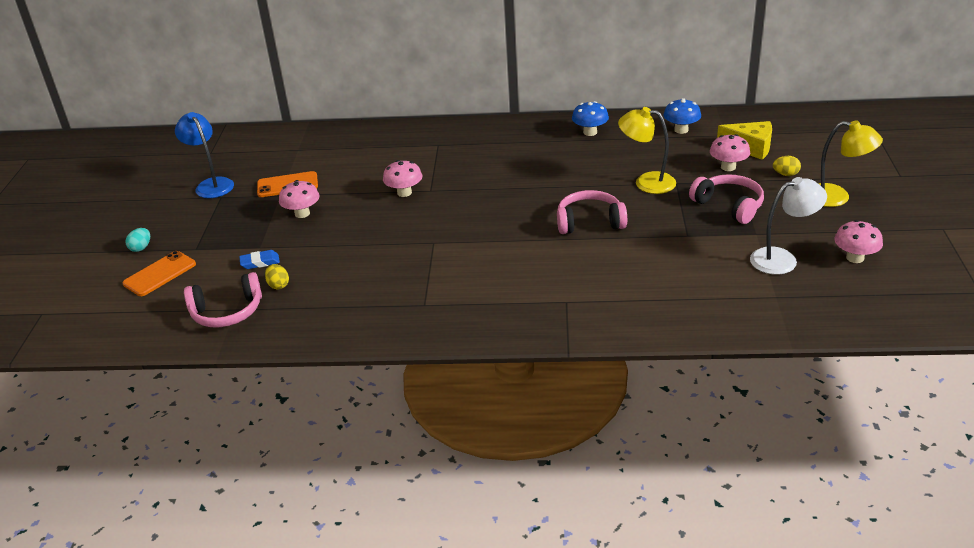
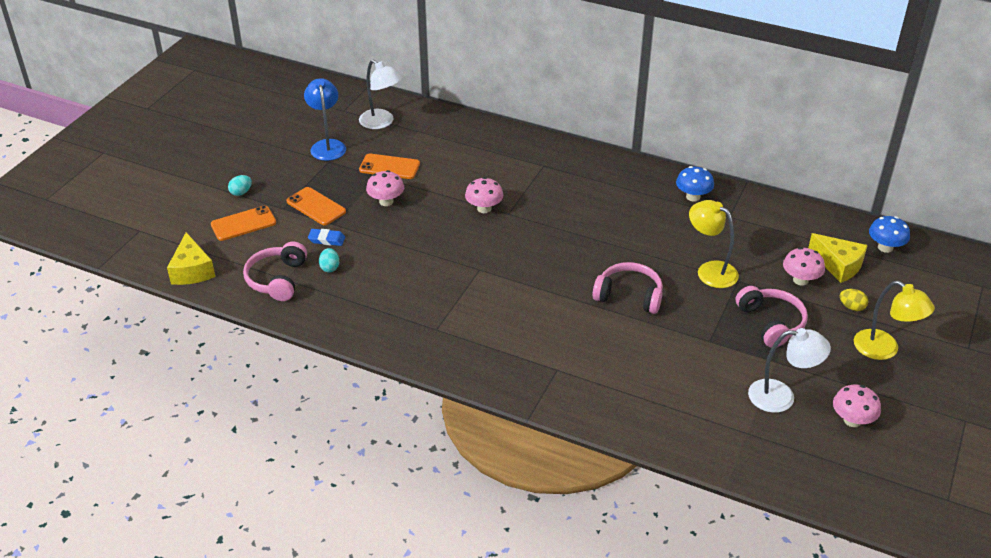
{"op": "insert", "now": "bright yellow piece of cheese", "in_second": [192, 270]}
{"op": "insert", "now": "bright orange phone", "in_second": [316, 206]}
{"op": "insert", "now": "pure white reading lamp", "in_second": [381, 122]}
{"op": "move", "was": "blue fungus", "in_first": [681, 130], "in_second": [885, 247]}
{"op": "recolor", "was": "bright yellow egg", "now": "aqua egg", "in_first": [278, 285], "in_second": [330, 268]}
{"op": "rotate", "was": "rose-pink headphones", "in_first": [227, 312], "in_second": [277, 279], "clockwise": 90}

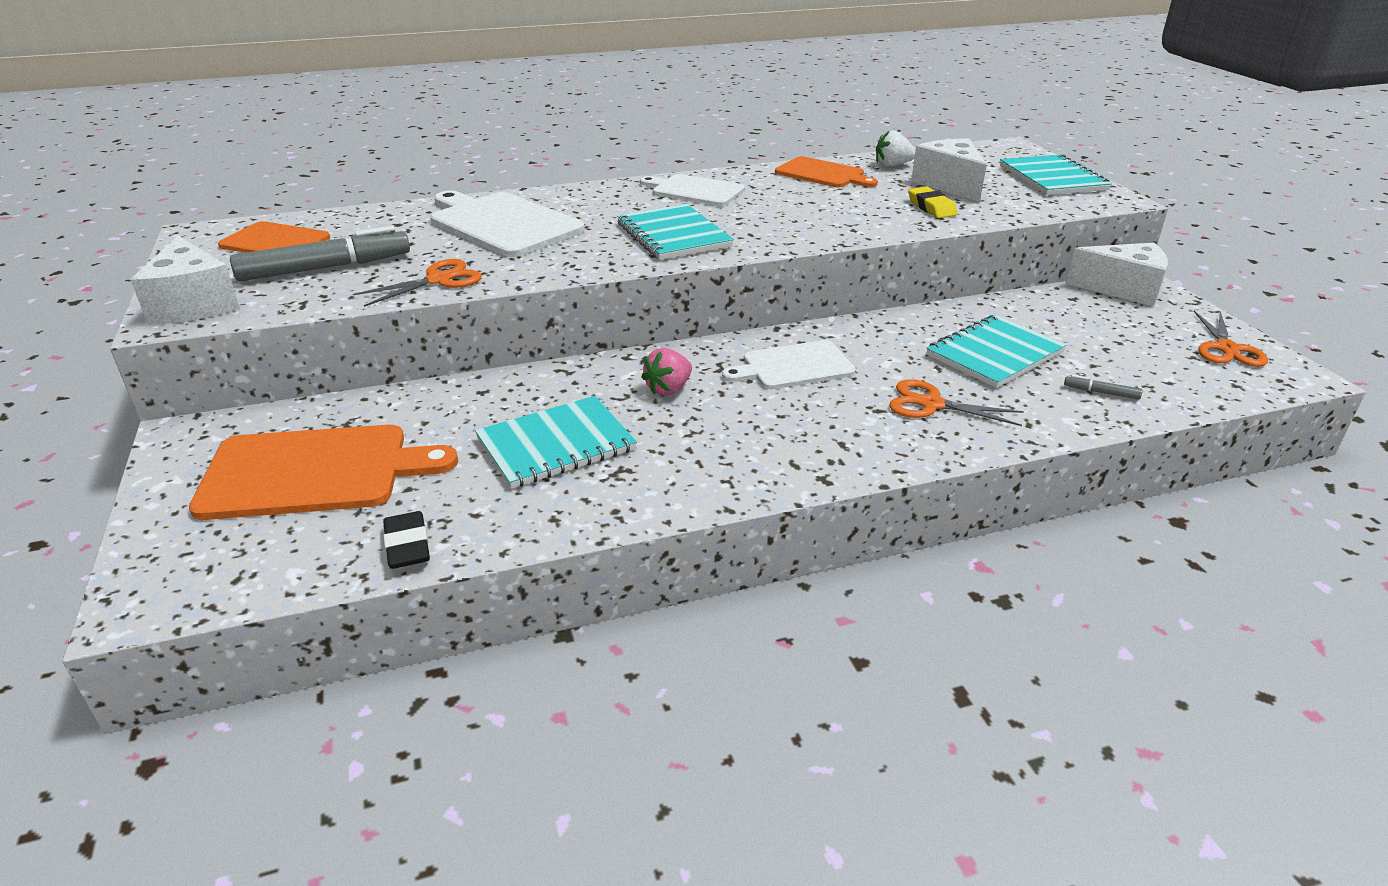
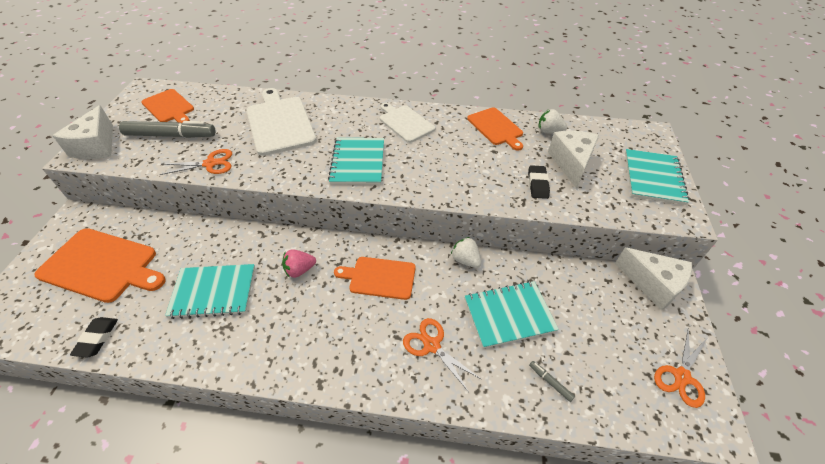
{"op": "insert", "now": "pure white berry", "in_second": [465, 260]}
{"op": "recolor", "was": "pure white bread board", "now": "bright orange bread board", "in_first": [793, 366], "in_second": [379, 277]}
{"op": "recolor", "was": "bright yellow gum eraser", "now": "jet-black gum eraser", "in_first": [931, 207], "in_second": [537, 184]}

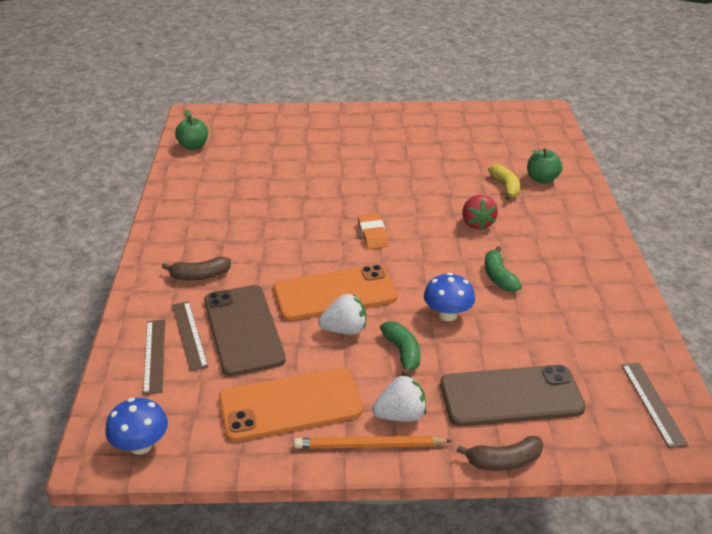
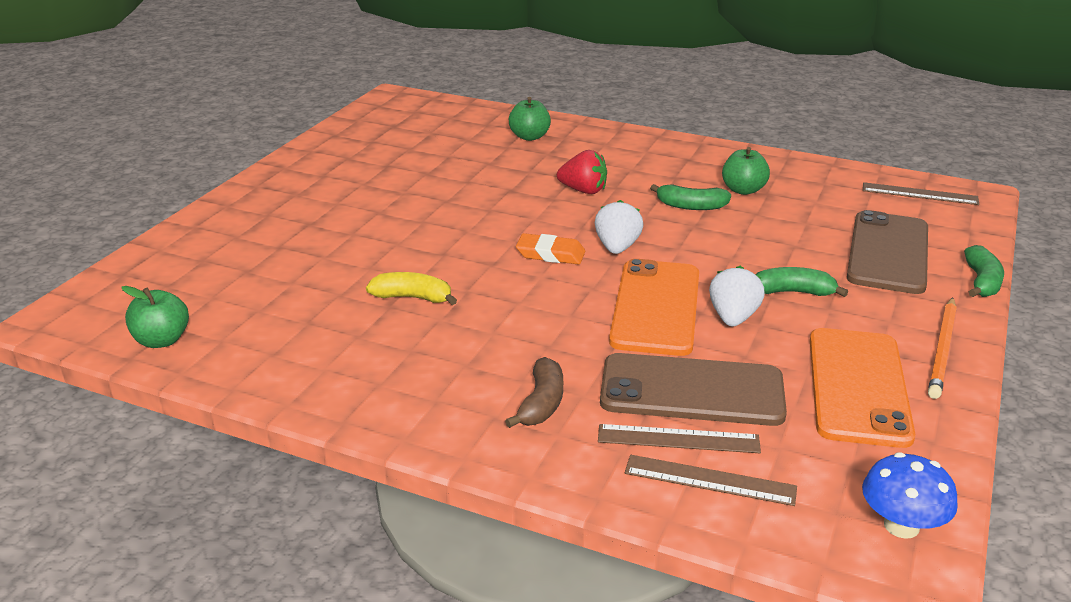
{"op": "delete", "was": "blue fungus", "in_first": [447, 314]}
{"op": "insert", "now": "green toy apple", "in_second": [743, 190]}
{"op": "move", "was": "pure white berry", "in_first": [400, 415], "in_second": [617, 247]}
{"op": "move", "was": "bright yellow banana", "in_first": [505, 187], "in_second": [413, 298]}
{"op": "recolor", "was": "brown banana", "now": "green banana", "in_first": [504, 461], "in_second": [981, 282]}

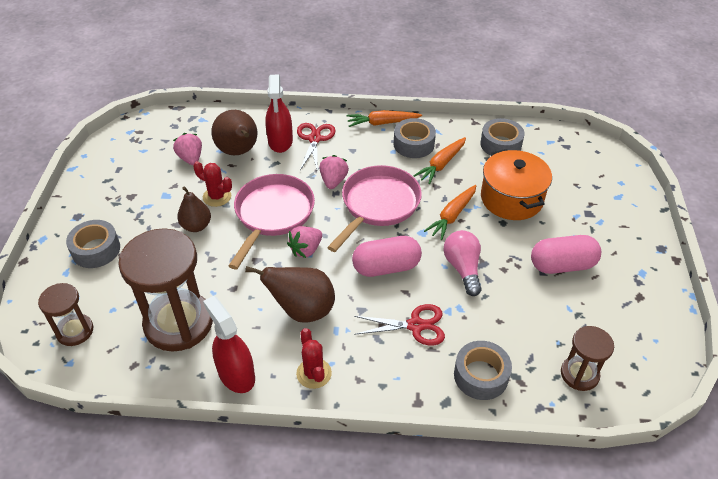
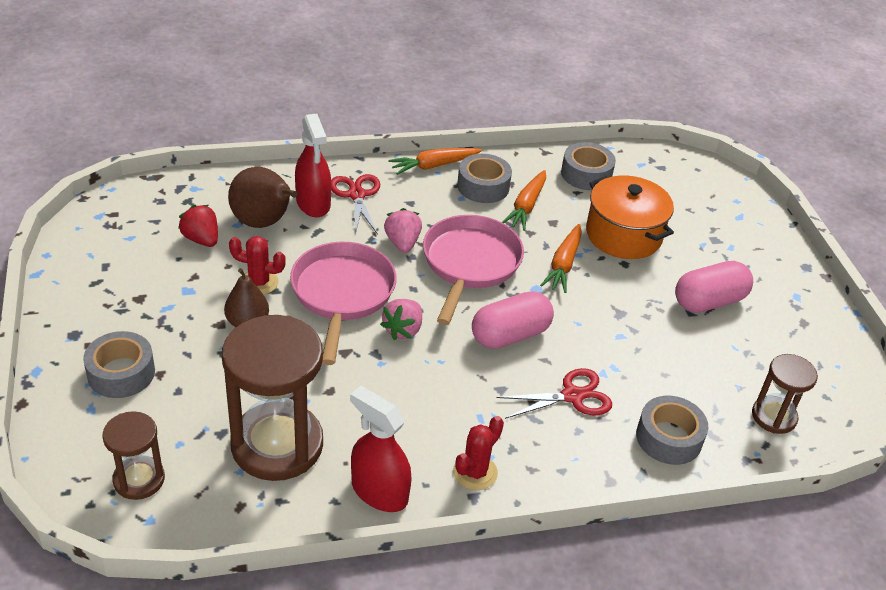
{"op": "delete", "was": "brown pear", "in_first": [302, 310]}
{"op": "delete", "was": "rose-pink lightbulb", "in_first": [463, 268]}
{"op": "recolor", "was": "rose-pink berry", "now": "red berry", "in_first": [191, 158], "in_second": [201, 239]}
{"op": "rotate", "was": "red prickly plant", "in_first": [314, 373], "in_second": [475, 472], "clockwise": 75}

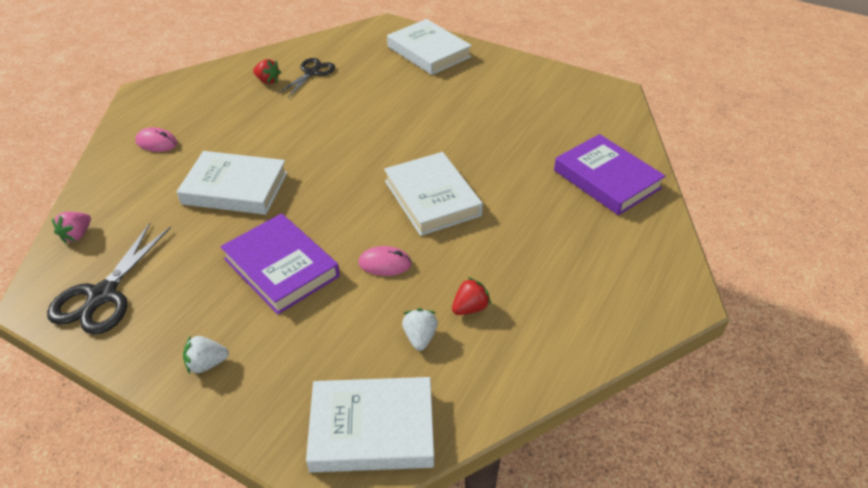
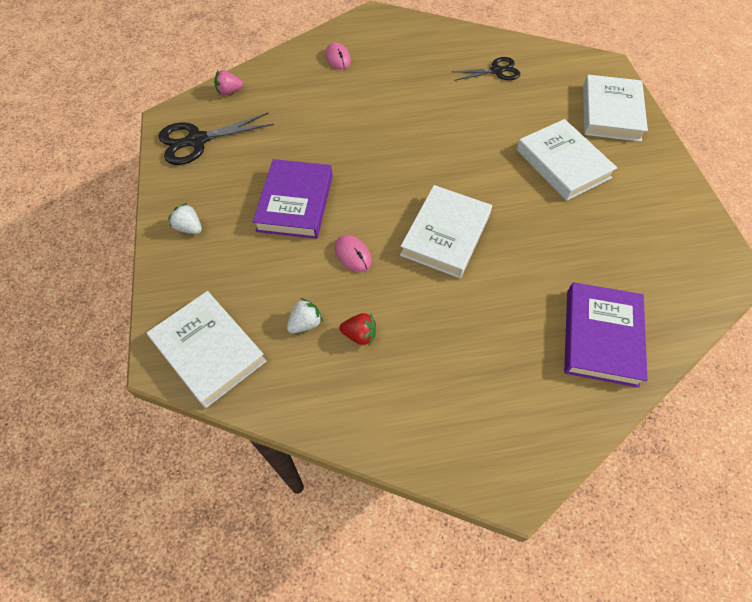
{"op": "delete", "was": "red berry", "in_first": [267, 81]}
{"op": "move", "was": "pure white hardcover", "in_first": [235, 188], "in_second": [563, 164]}

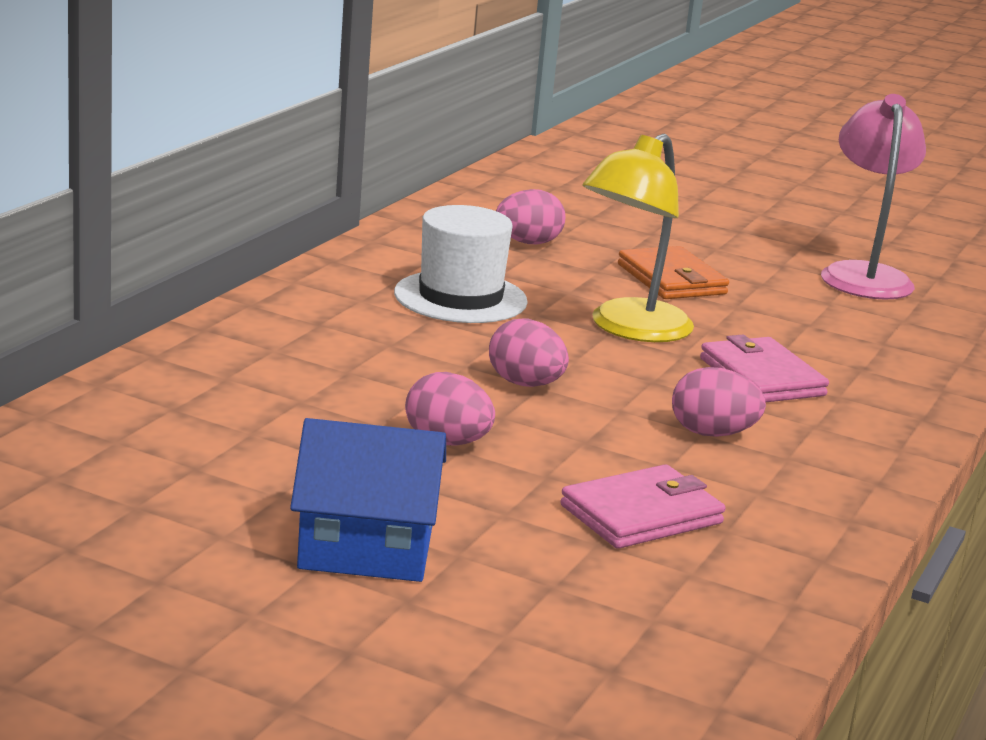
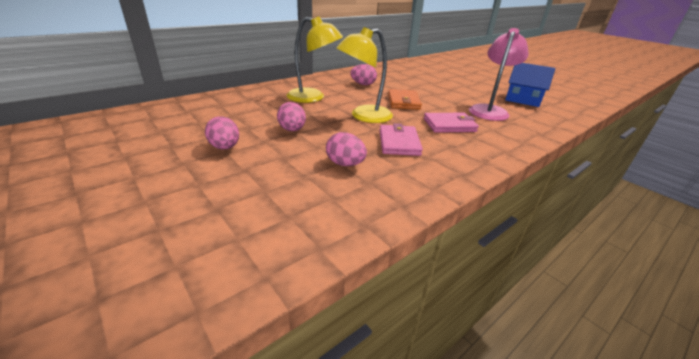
{"op": "move", "was": "blue toy house", "in_first": [366, 547], "in_second": [522, 99]}
{"op": "move", "was": "rose-pink wallet", "in_first": [641, 514], "in_second": [449, 125]}
{"op": "replace", "was": "pure white hat", "now": "bright yellow reading lamp", "in_first": [460, 297], "in_second": [313, 97]}

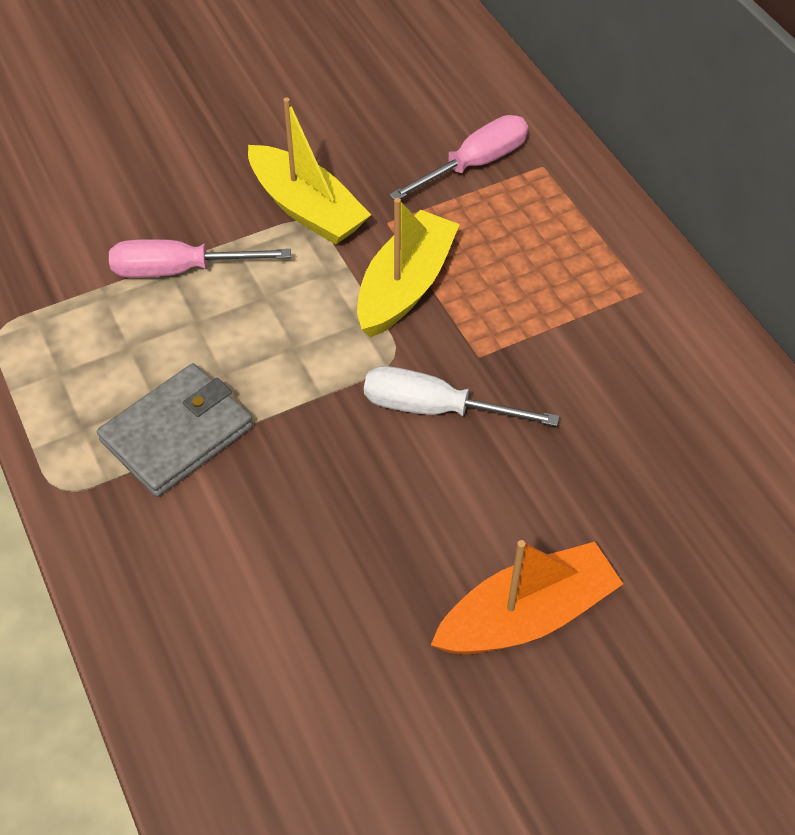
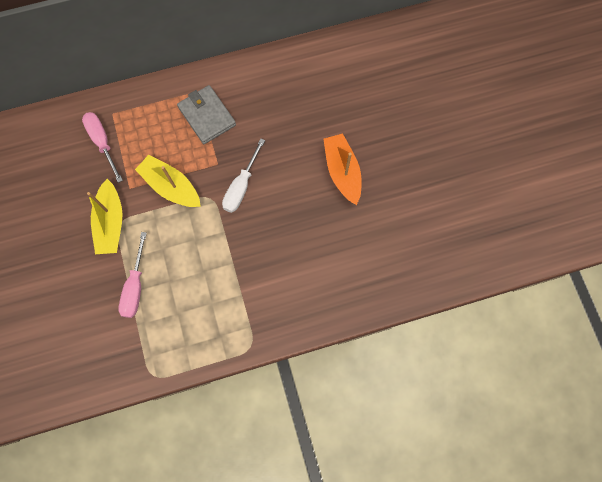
{"op": "move", "was": "grey wallet", "in_first": [177, 434], "in_second": [207, 116]}
{"op": "rotate", "was": "bright yellow sailboat", "in_first": [307, 209], "in_second": [111, 223], "clockwise": 120}

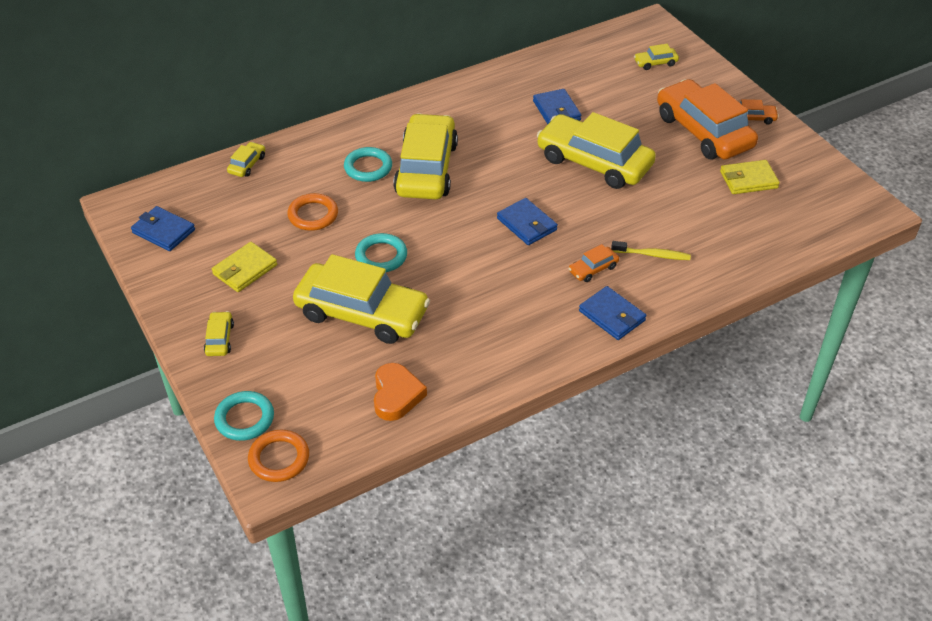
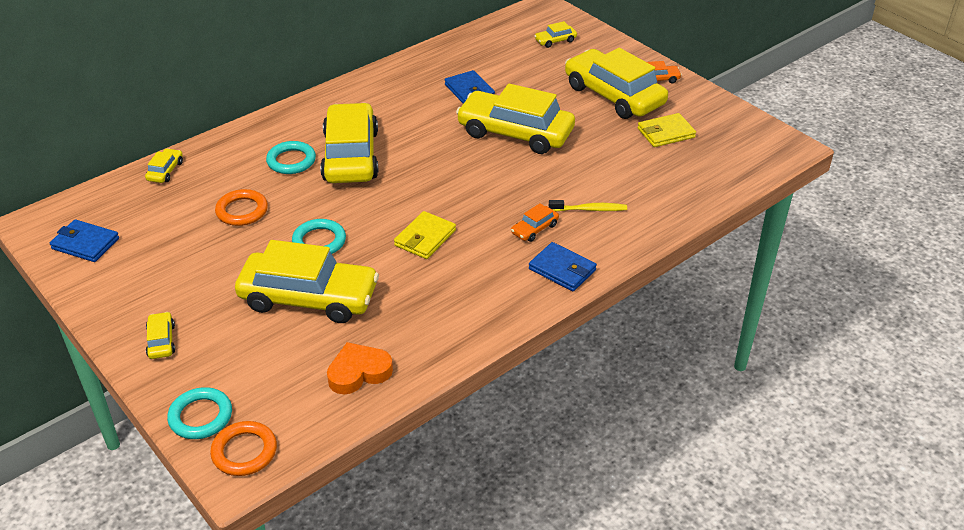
{"op": "delete", "was": "blue wallet", "in_first": [527, 224]}
{"op": "move", "was": "bright yellow wallet", "in_first": [245, 269], "in_second": [425, 238]}
{"op": "recolor", "was": "bright orange car", "now": "bright yellow car", "in_first": [703, 131], "in_second": [614, 95]}
{"op": "rotate", "was": "bright orange love heart", "in_first": [396, 395], "in_second": [359, 372], "clockwise": -105}

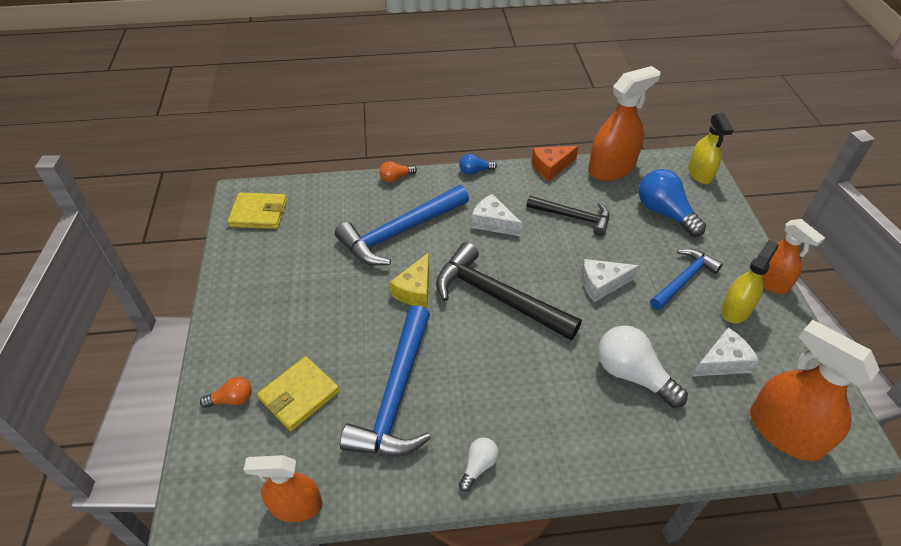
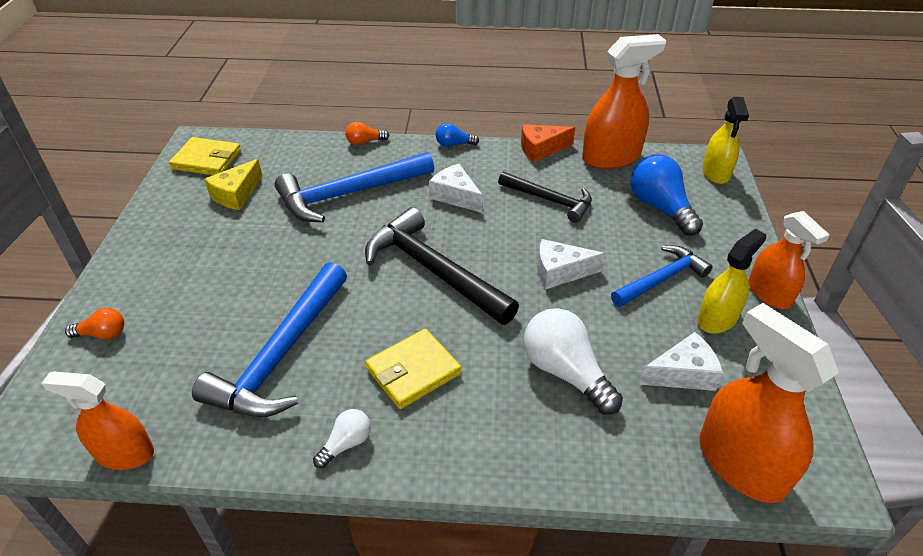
{"op": "move", "was": "bright yellow wallet", "in_first": [299, 395], "in_second": [413, 371]}
{"op": "move", "was": "bright yellow piece of cheese", "in_first": [415, 290], "in_second": [236, 194]}

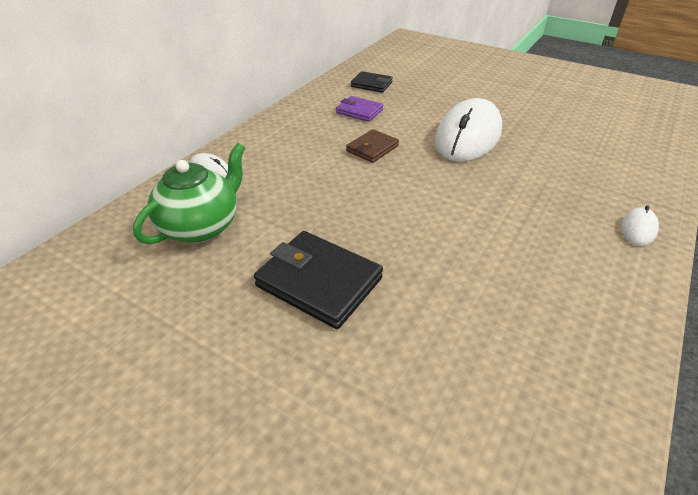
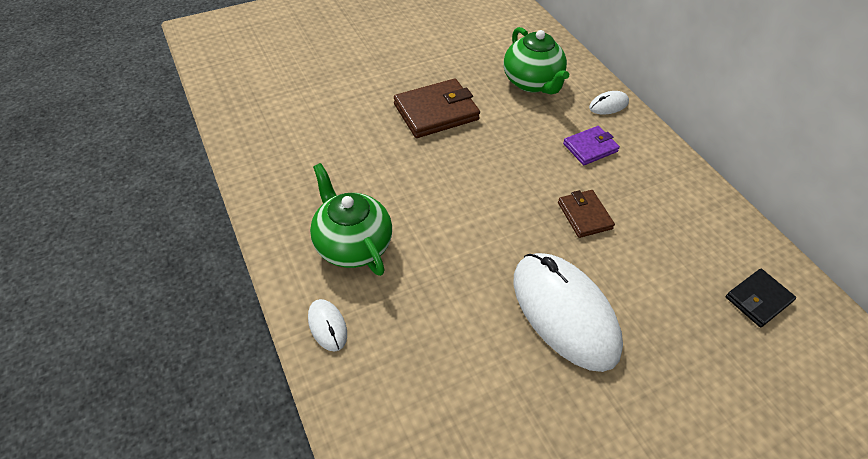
{"op": "insert", "now": "green tea pot", "in_second": [352, 244]}
{"op": "move", "was": "purple wallet", "in_first": [359, 111], "in_second": [590, 148]}
{"op": "recolor", "was": "jet-black wallet", "now": "brown wallet", "in_first": [319, 282], "in_second": [436, 112]}

